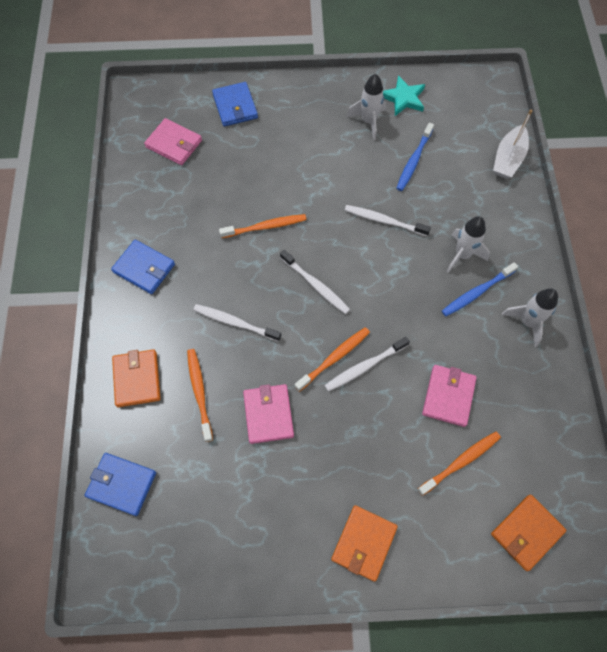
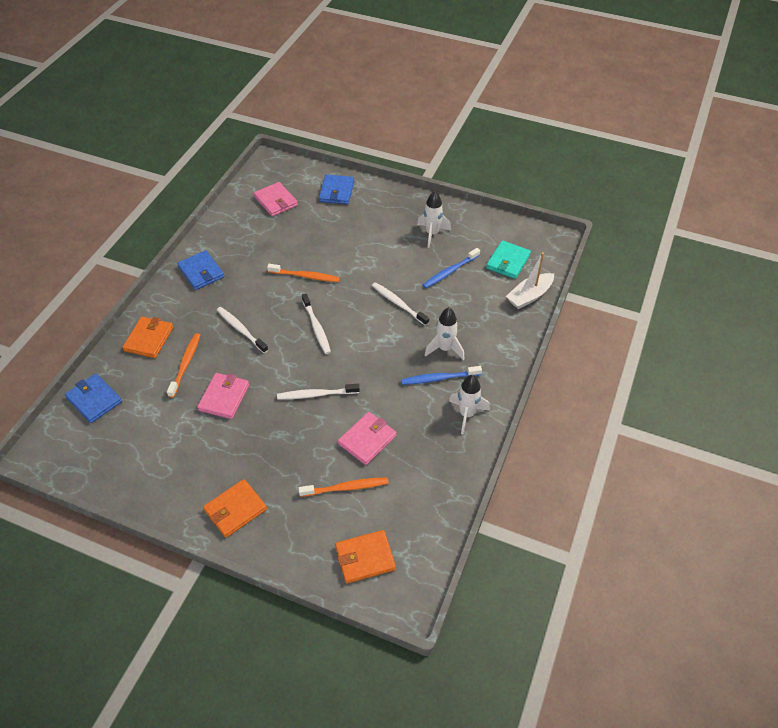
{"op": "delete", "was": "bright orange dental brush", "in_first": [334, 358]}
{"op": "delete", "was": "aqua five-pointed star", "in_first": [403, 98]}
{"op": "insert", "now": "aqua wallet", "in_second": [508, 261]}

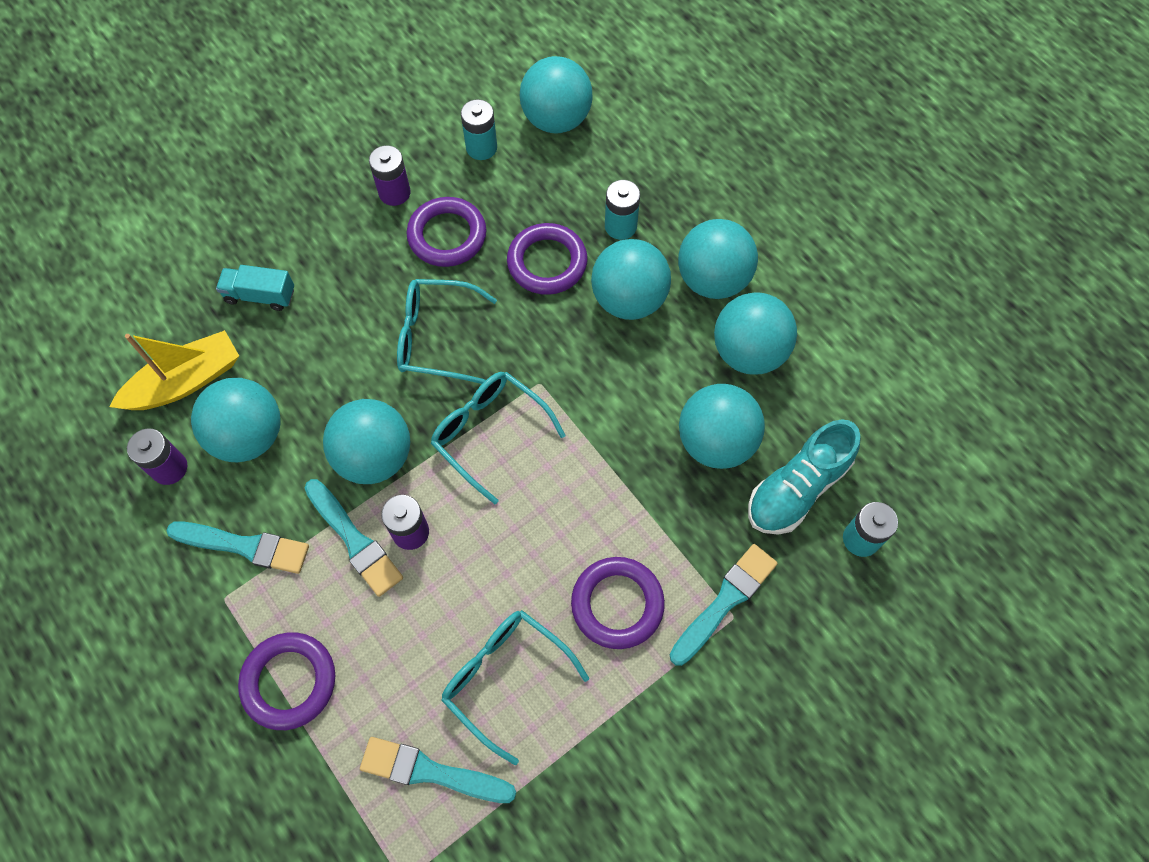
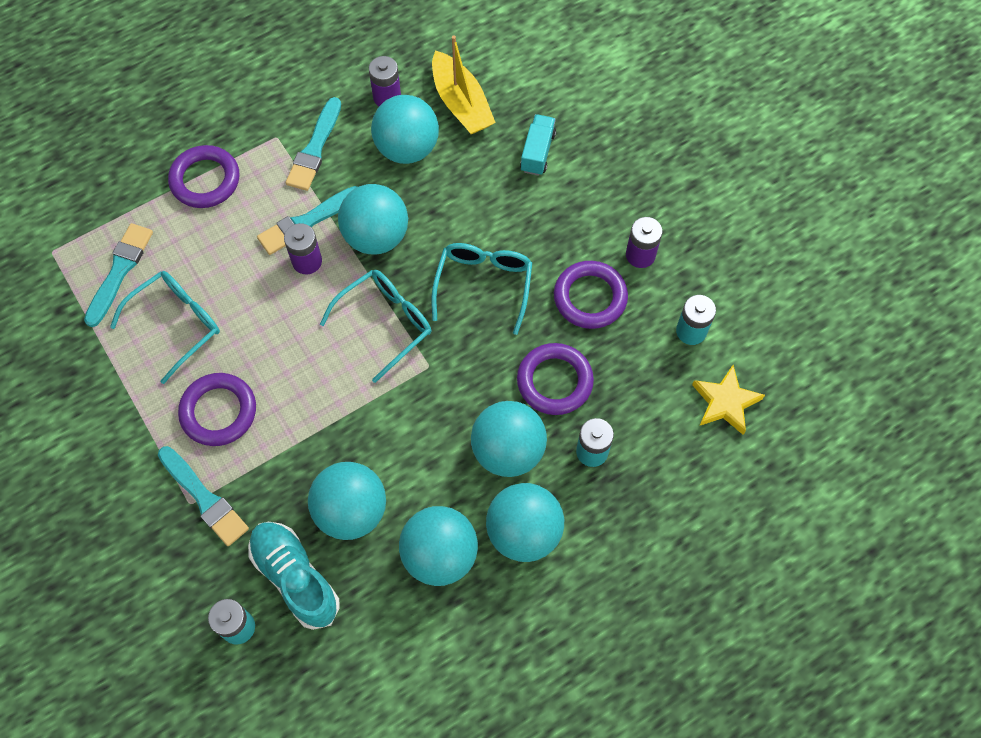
{"op": "replace", "was": "aqua play ball", "now": "bright yellow five-pointed star", "in_first": [556, 120], "in_second": [725, 402]}

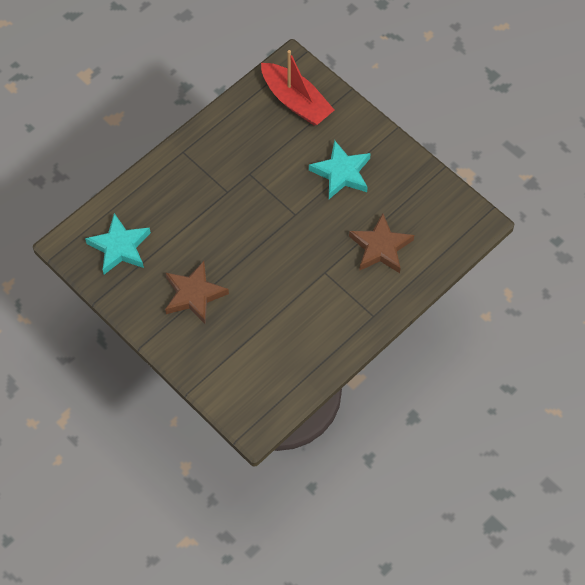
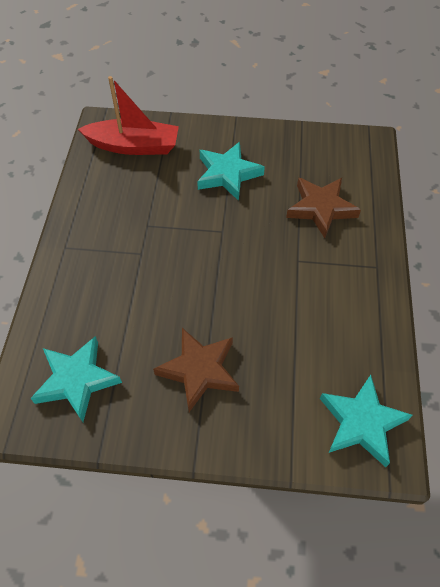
{"op": "insert", "now": "aqua five-pointed star", "in_second": [361, 423]}

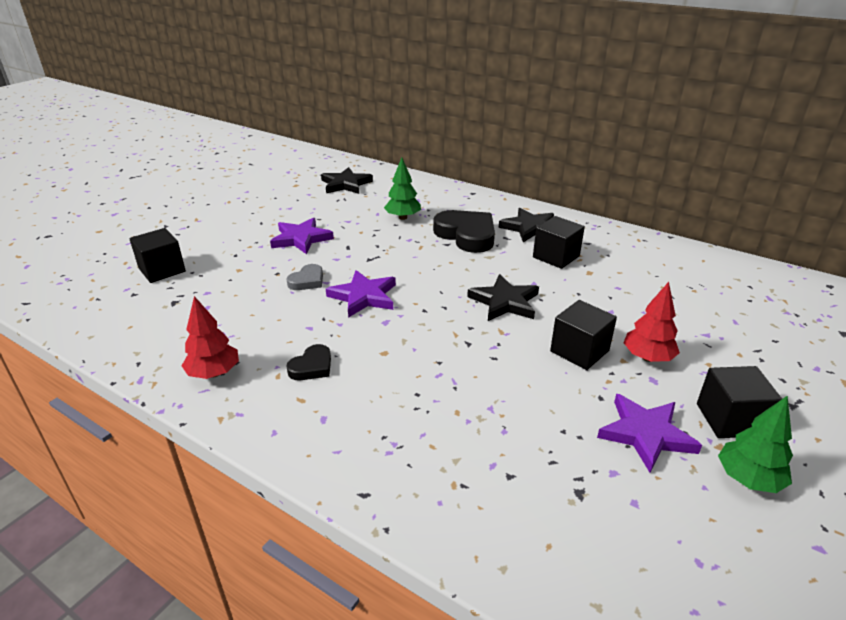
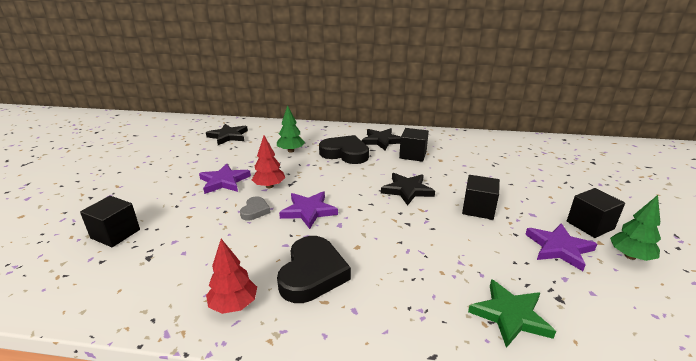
{"op": "insert", "now": "green five-pointed star", "in_second": [510, 315]}
{"op": "move", "was": "red toy tree", "in_first": [647, 357], "in_second": [269, 186]}
{"op": "resize", "was": "jet-black love heart", "in_first": [312, 367], "in_second": [312, 273], "ratio": 1.96}

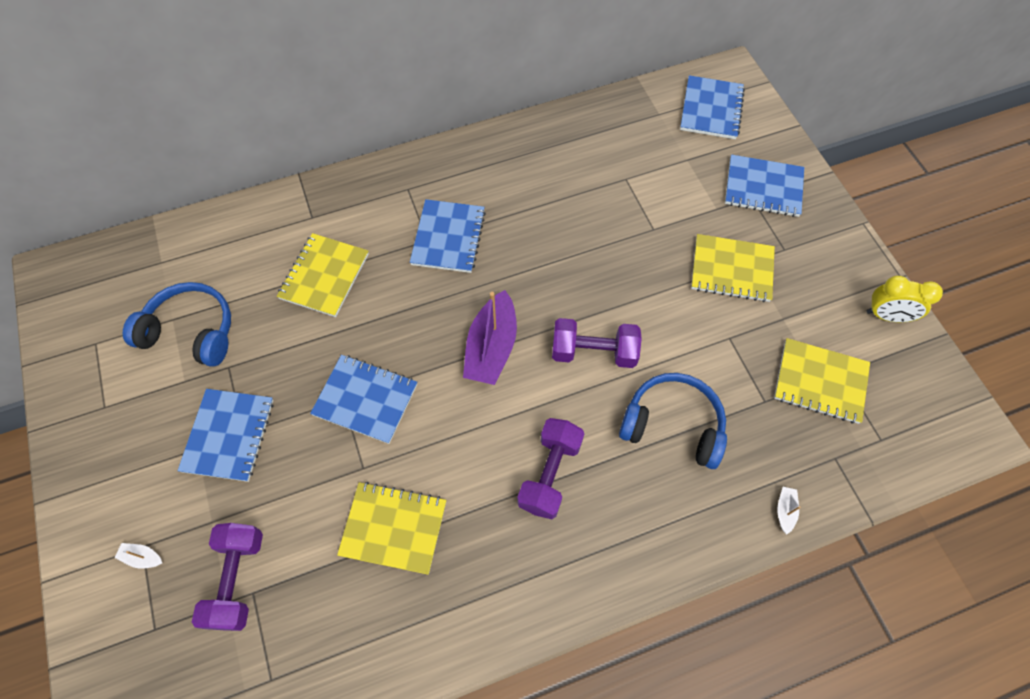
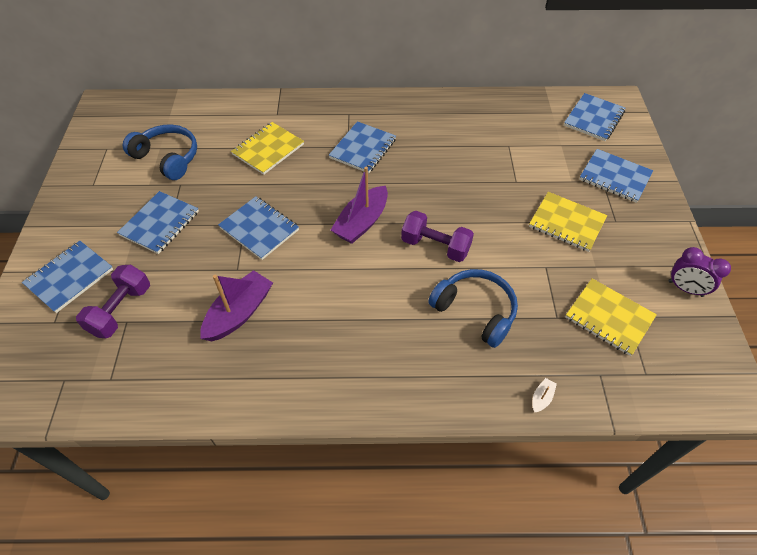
{"op": "delete", "was": "purple free weight", "in_first": [550, 474]}
{"op": "replace", "was": "pure white sailboat", "now": "blue notebook", "in_first": [142, 557], "in_second": [69, 277]}
{"op": "replace", "was": "bright yellow notebook", "now": "purple sailboat", "in_first": [394, 528], "in_second": [239, 313]}
{"op": "recolor", "was": "bright yellow alarm clock", "now": "purple alarm clock", "in_first": [886, 316], "in_second": [685, 288]}

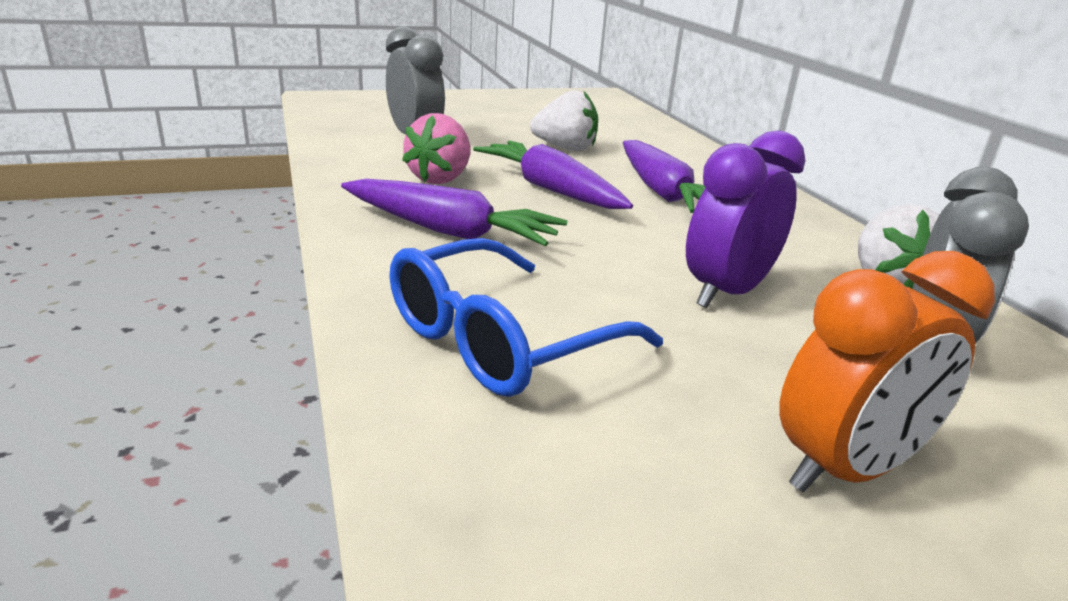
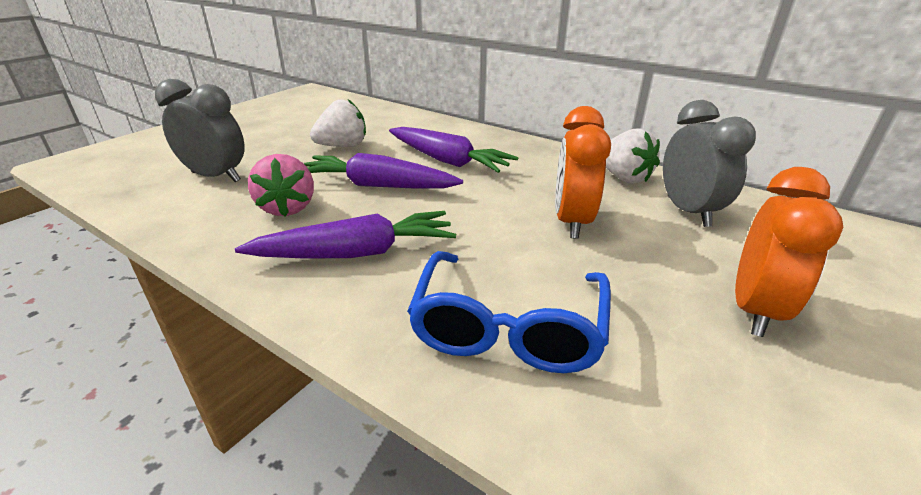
{"op": "recolor", "was": "purple alarm clock", "now": "bright orange alarm clock", "in_first": [727, 293], "in_second": [571, 222]}

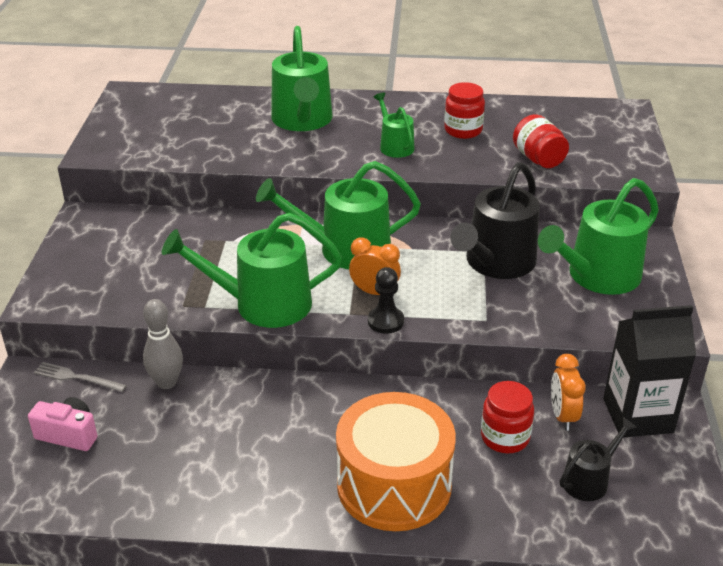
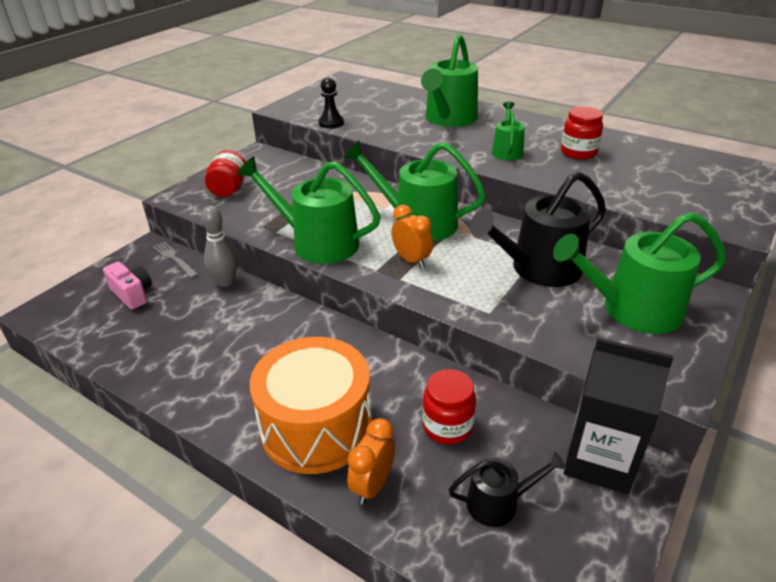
{"op": "move", "was": "jet-black chess pawn", "in_first": [385, 321], "in_second": [331, 123]}
{"op": "move", "was": "red preserve jar", "in_first": [538, 159], "in_second": [229, 189]}
{"op": "move", "was": "bright orange alarm clock", "in_first": [563, 416], "in_second": [372, 485]}

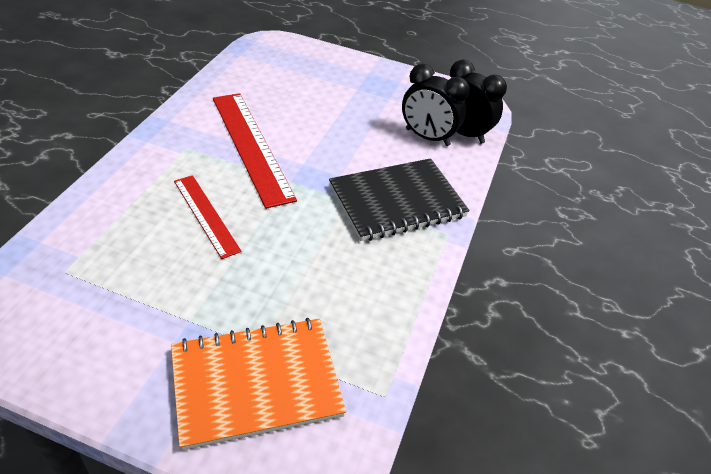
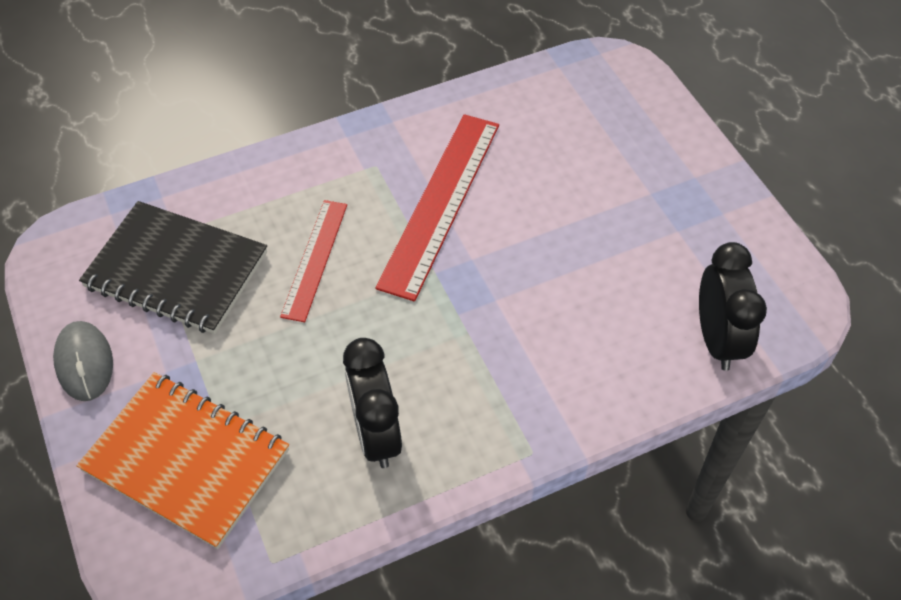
{"op": "insert", "now": "grey computer mouse", "in_second": [84, 363]}
{"op": "move", "was": "jet-black notebook", "in_first": [397, 202], "in_second": [176, 270]}
{"op": "move", "was": "jet-black alarm clock", "in_first": [427, 137], "in_second": [376, 434]}

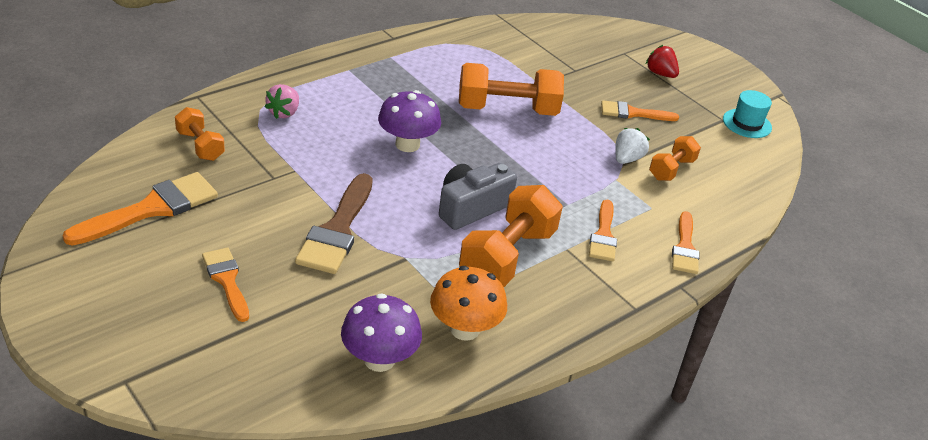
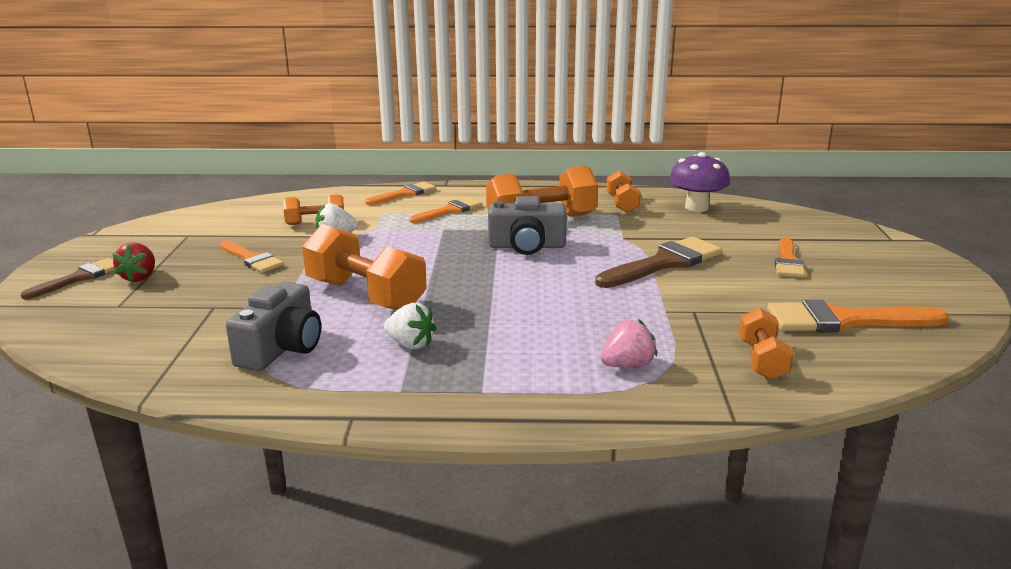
{"op": "delete", "was": "purple fungus", "in_first": [407, 144]}
{"op": "delete", "was": "aqua hat", "in_first": [747, 123]}
{"op": "insert", "now": "brown paintbrush", "in_second": [79, 278]}
{"op": "insert", "now": "grey photo camera", "in_second": [281, 348]}
{"op": "insert", "now": "pure white berry", "in_second": [410, 344]}
{"op": "replace", "was": "bright orange fungus", "now": "bright orange free weight", "in_first": [464, 329], "in_second": [622, 204]}

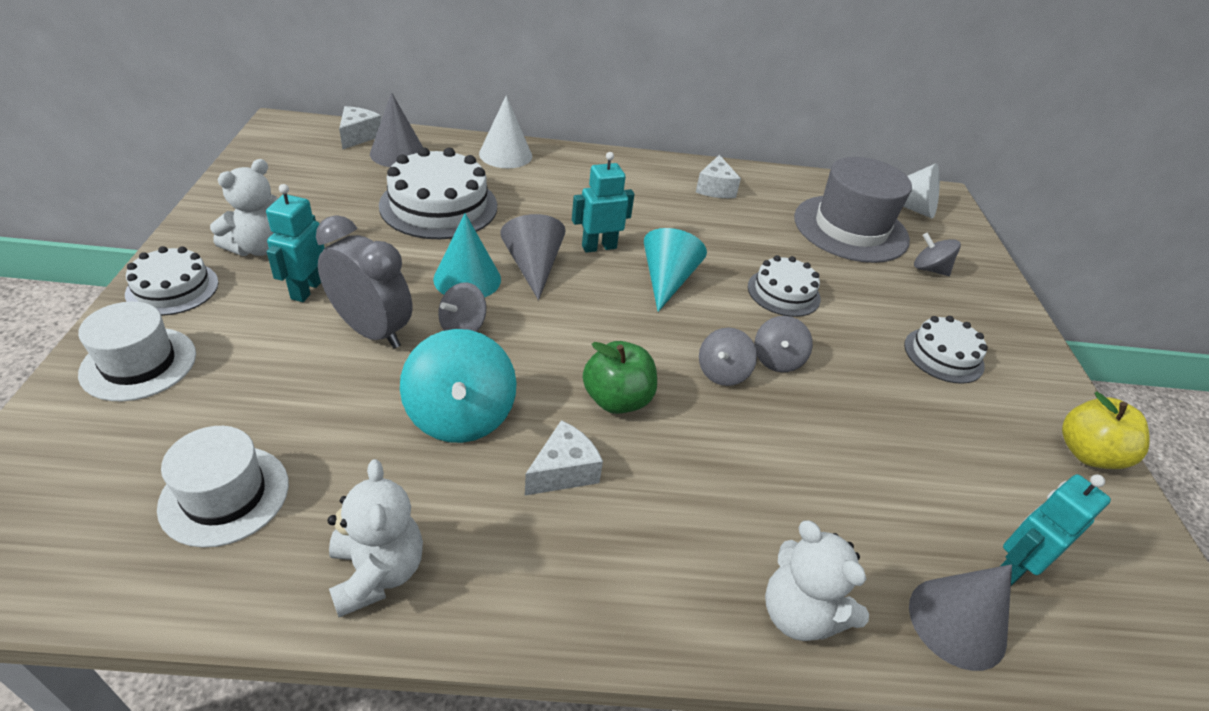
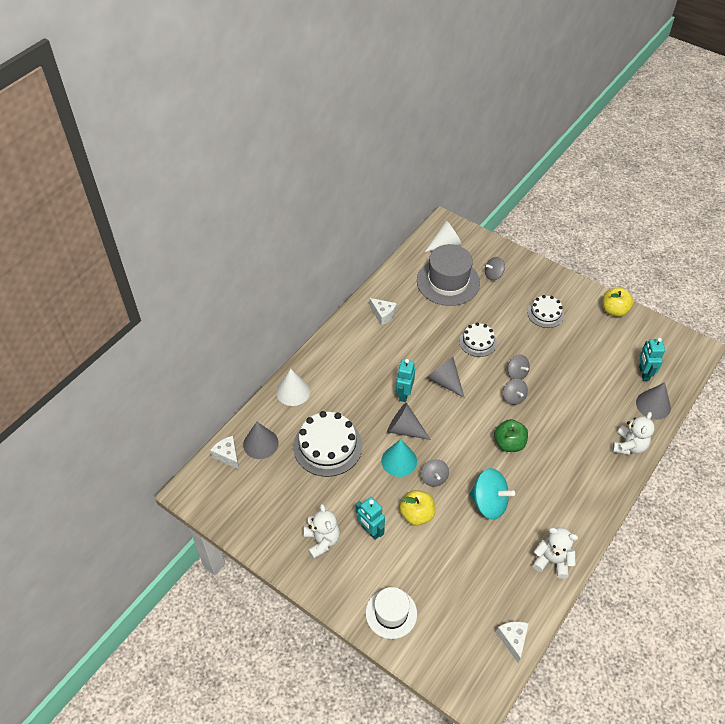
{"op": "delete", "was": "pure white cake", "in_first": [172, 288]}
{"op": "delete", "was": "pure white hat", "in_first": [225, 495]}
{"op": "move", "was": "pure white piece of cheese", "in_first": [563, 471], "in_second": [513, 640]}
{"op": "replace", "was": "grey alarm clock", "now": "bright yellow toy apple", "in_first": [372, 330], "in_second": [417, 514]}
{"op": "recolor", "was": "aqua solid cone", "now": "grey solid cone", "in_first": [667, 280], "in_second": [445, 381]}
{"op": "rotate", "was": "pure white teddy", "in_first": [799, 613], "in_second": [629, 446], "clockwise": -60}

